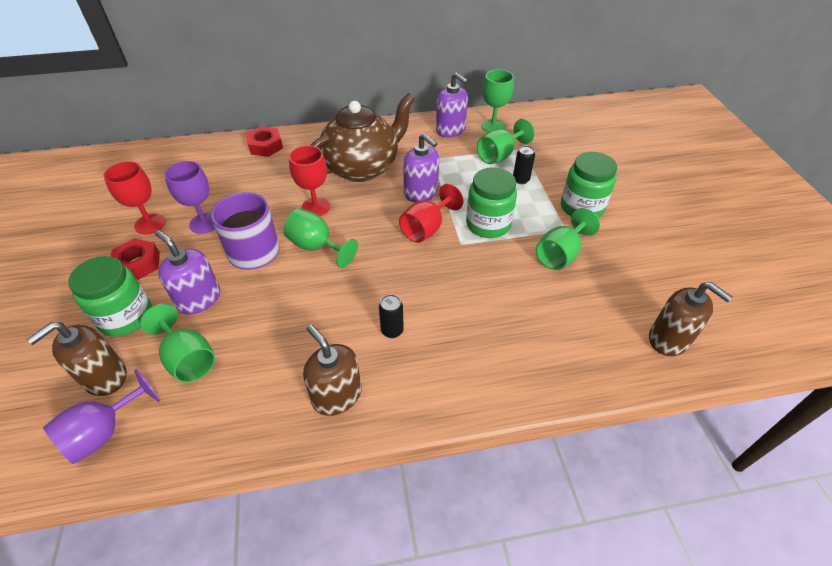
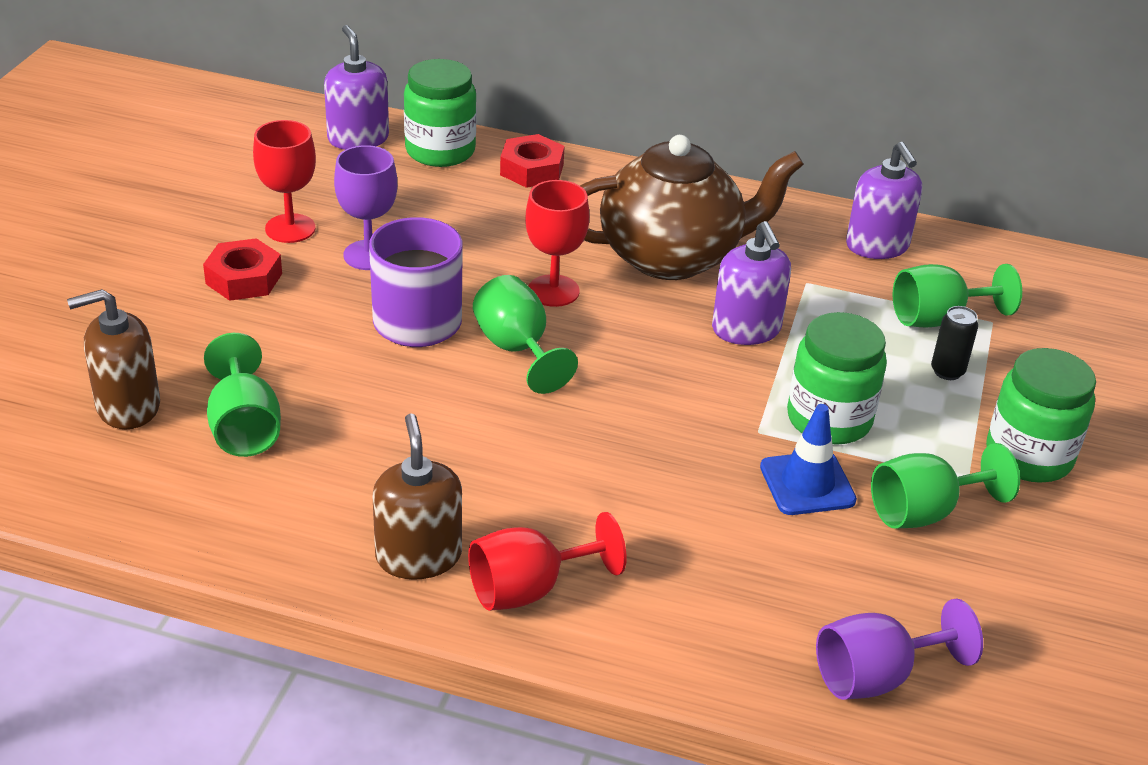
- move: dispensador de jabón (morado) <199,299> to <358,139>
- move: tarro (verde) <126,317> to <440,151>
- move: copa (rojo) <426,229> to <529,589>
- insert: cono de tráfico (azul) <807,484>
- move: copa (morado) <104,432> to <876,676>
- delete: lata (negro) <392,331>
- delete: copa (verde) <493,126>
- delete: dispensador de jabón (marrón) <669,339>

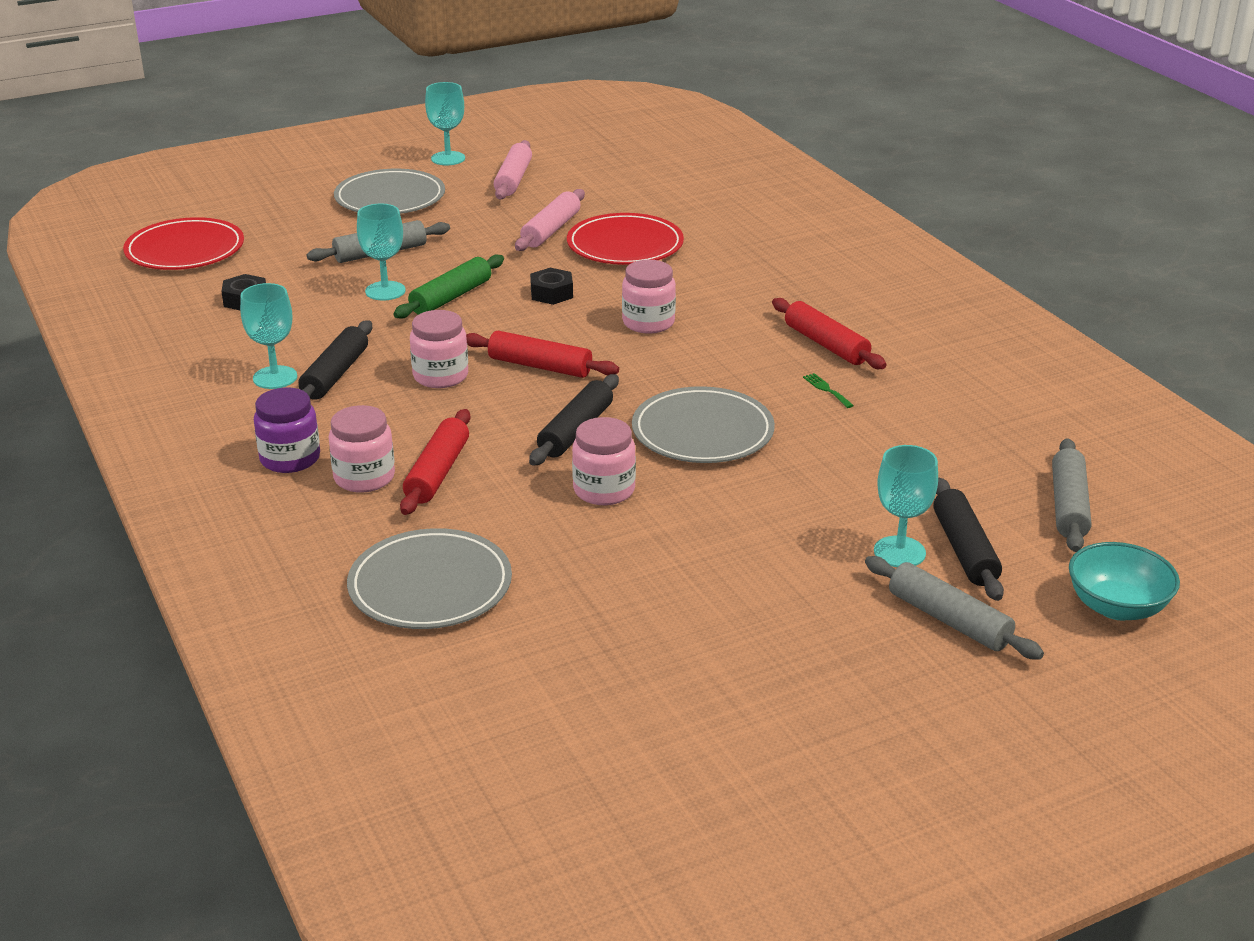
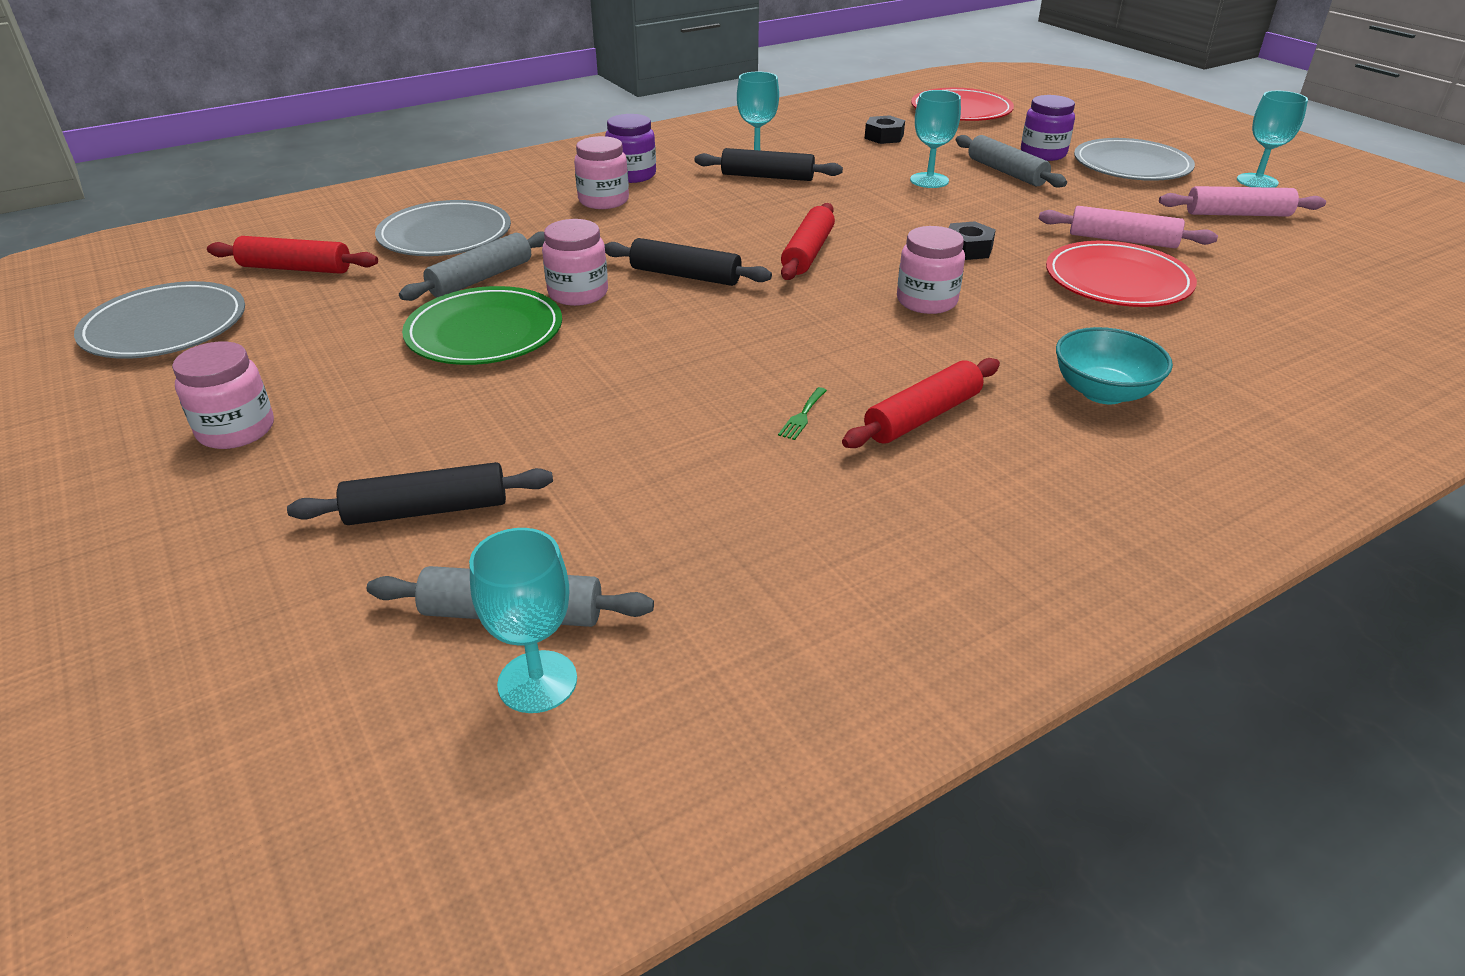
- move: plato (gris) <702,431> to <165,327>
- move: tarro (rosa) <440,376> to <236,430>
- move: rodillo (rojo) <437,473> to <295,268>
- move: rodillo (gris) <948,620> to <481,278>
- insert: plato (verde) <484,332>
- move: copa (turquesa) <899,552> to <537,682>
- rotate: tenedor (verde) <826,389> = <802,416> 150 degrees clockwise
- insert: tarro (morado) <1043,154>
- move: cuenco (turquesa) <1117,607> to <1103,392>
- delete: rodillo (verde) <451,297>

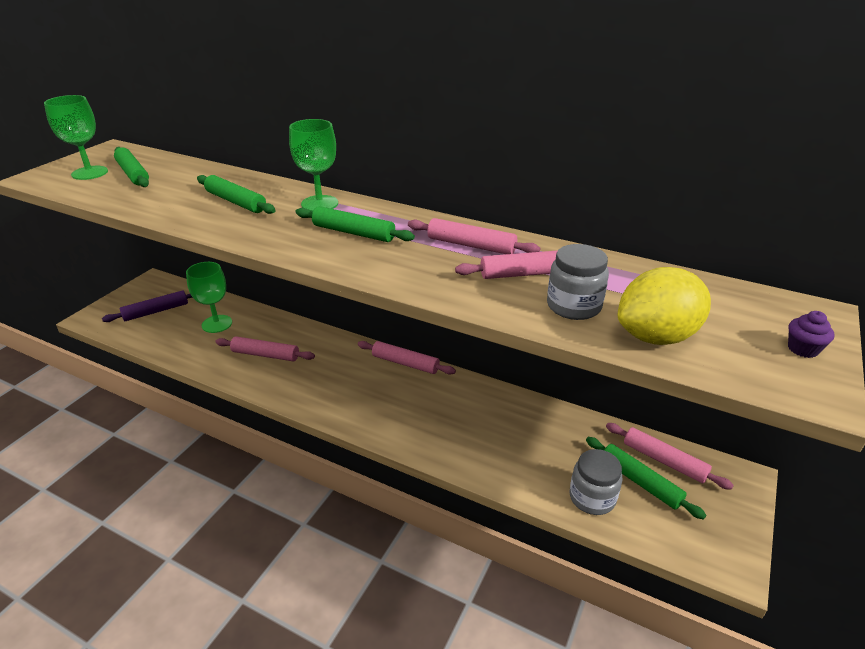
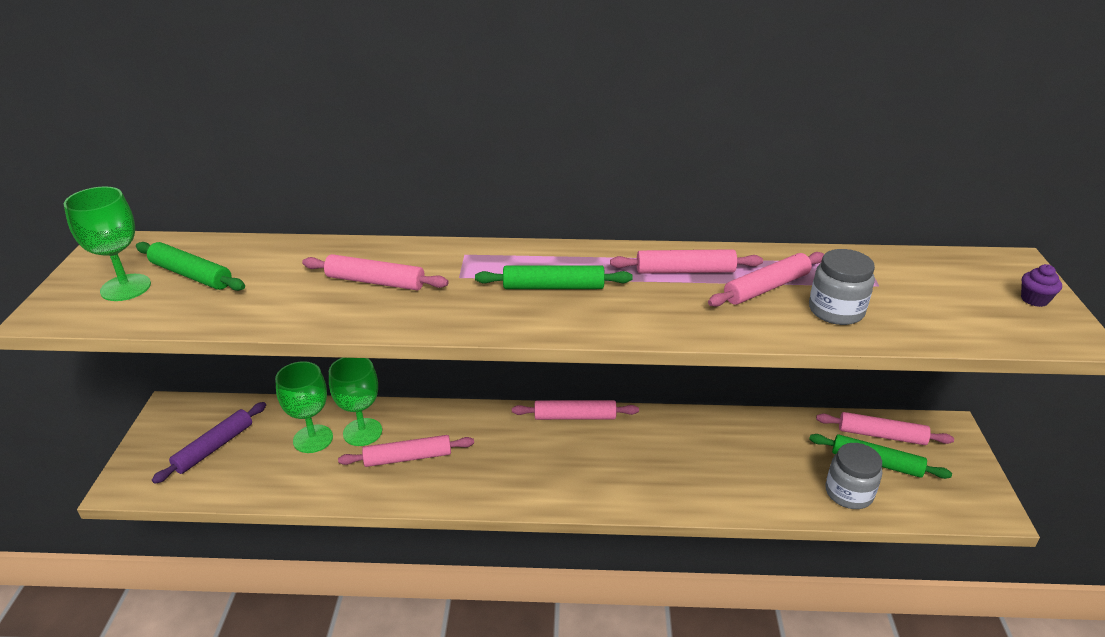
- recolor: rodillo (verde) <236,202> to rodillo (rosa) <375,281>
- move: copa (verde) <319,204> to <362,432>
- delete: limón (amarillo) <656,336>

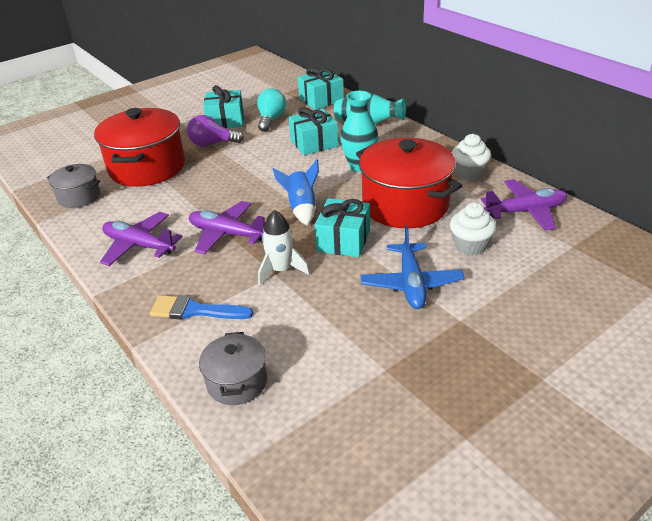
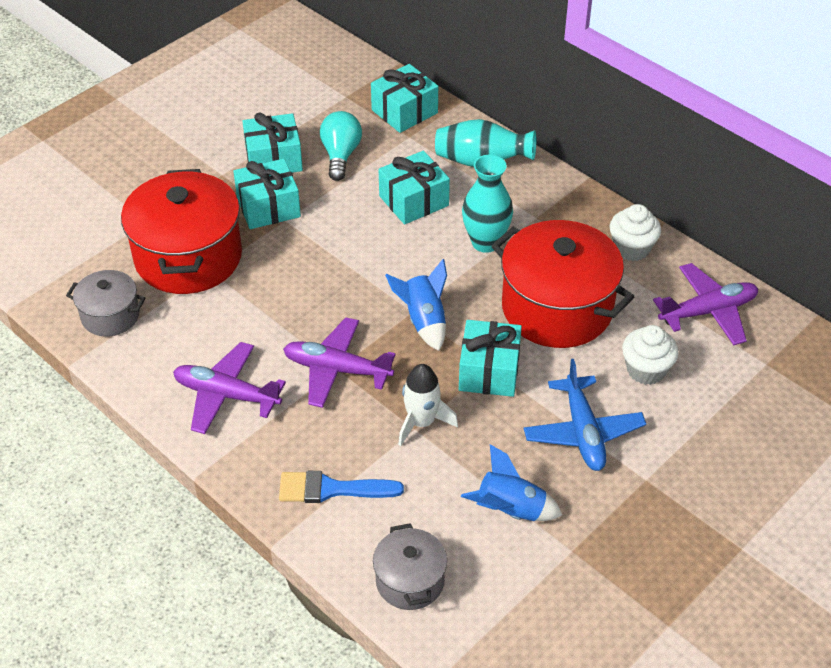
- replace: bombilla (morado) <212,144> to regalo (turquesa) <268,207>
- insert: cohete (azul) <510,510>

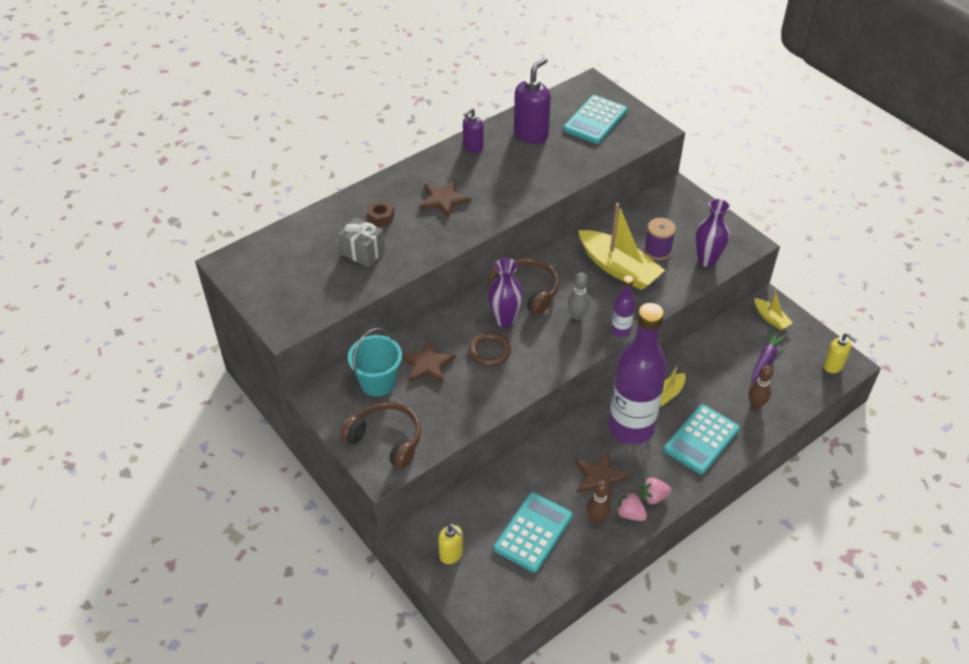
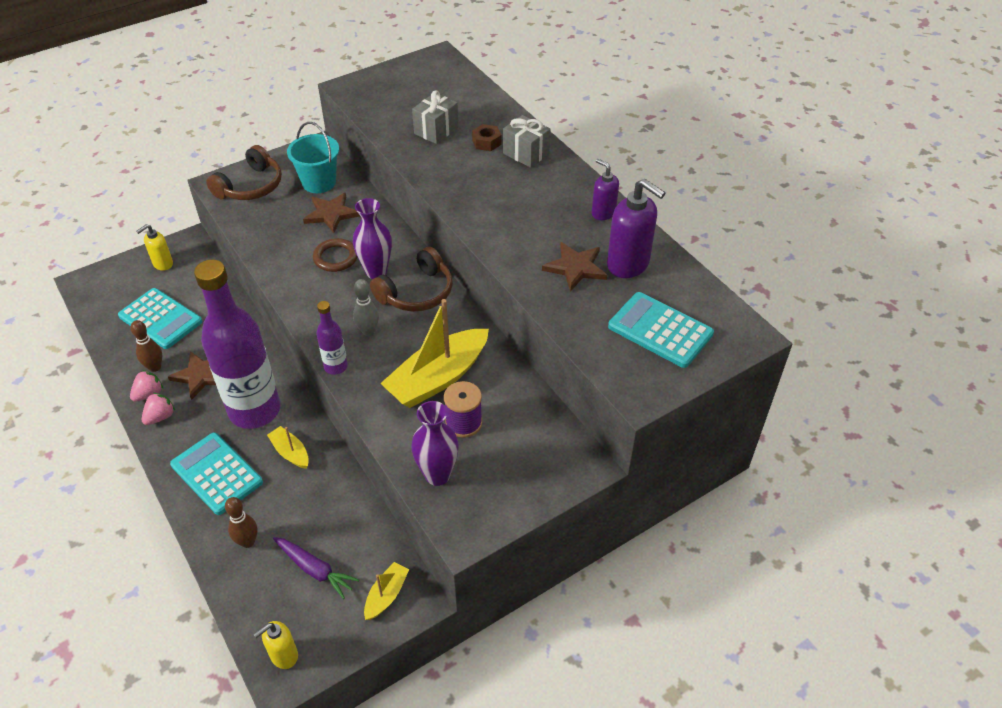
- rotate: fresa (rosa) <653,497> = <160,417> 45 degrees clockwise
- rotate: barco (amarillo) <771,318> = <386,595> 150 degrees clockwise
- insert: regalo (gris) <526,153>
- move: estrella (marrón) <443,200> to <575,268>

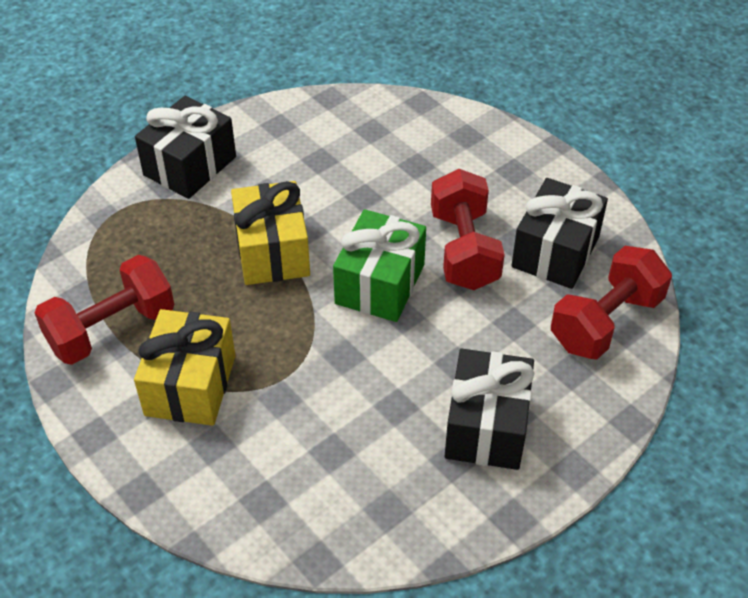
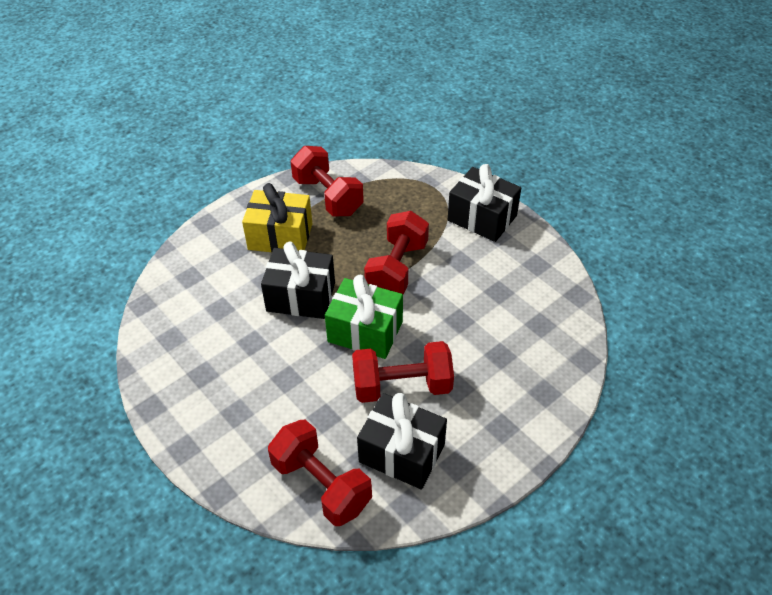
- move: regalo (negro) <486,426> to <301,297>
- replace: regalo (amarillo) <272,251> to mancuerna (rojo) <397,269>

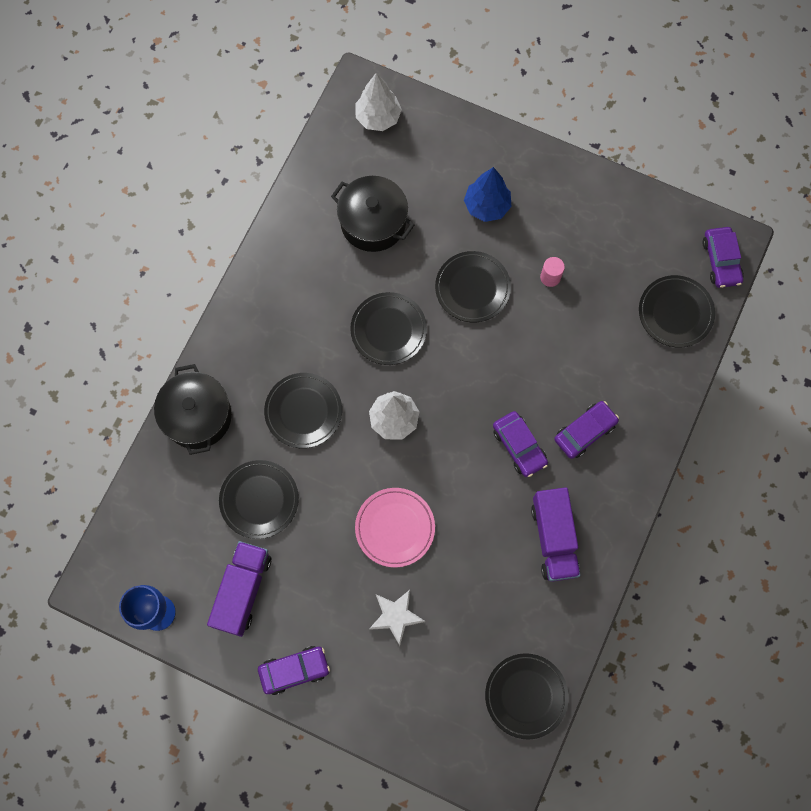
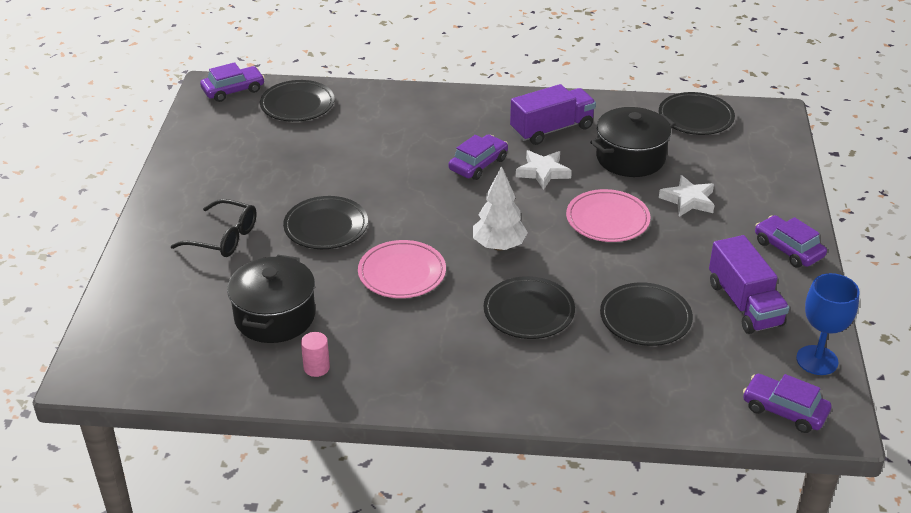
- replace: árbol (azul) <486,206> to gafas (negro) <224,238>
- move: cilindro (rosa) <550,277> to <316,368>
- recolor: plato (negro) <388,330> to plato (rosa) <402,273>
- insert: estrella (blanco) <543,172>
- move: olla (negro) <197,416> to <630,158>
- rotate: camión (morado) <243,590> = <744,304> 105 degrees counterclockwise
- move: coche (morado) <585,432> to <784,410>
- delete: árbol (blanco) <378,118>

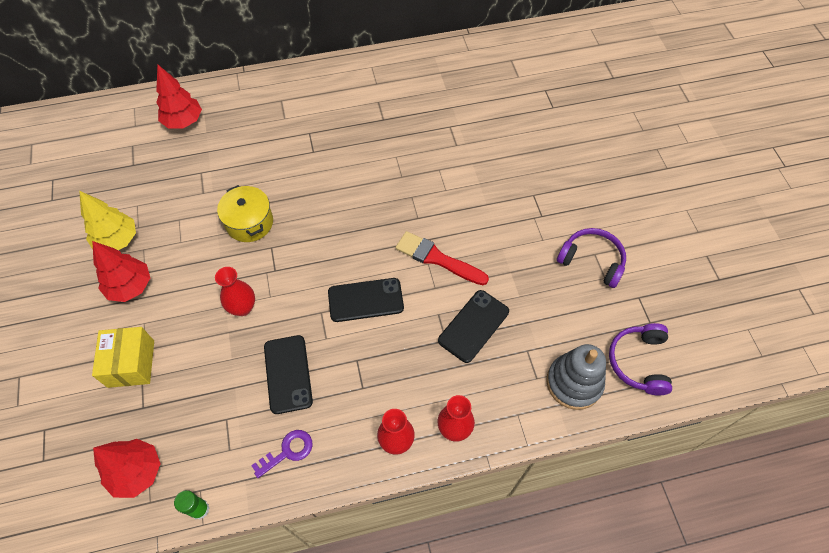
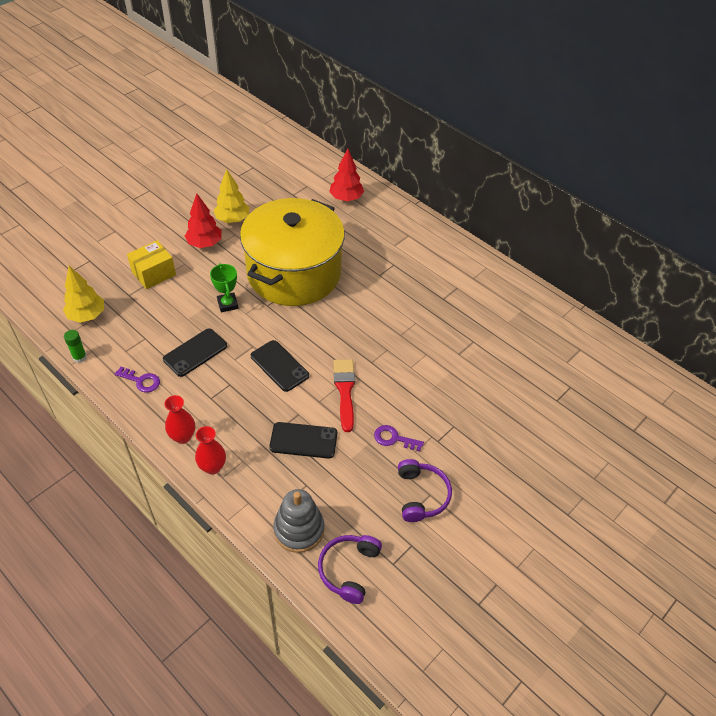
- recolor: árbol (rojo) <137,472> to árbol (amarillo) <87,315>
- replace: florero (rojo) <243,308> to trofeo (verde) <227,304>
- resize: olla (amarillo) <249,222> = <294,273> x2.46
- rotate: auriculares (morado) <638,362> = <349,570> 45 degrees counterclockwise
- insert: llave (morado) <394,438>

